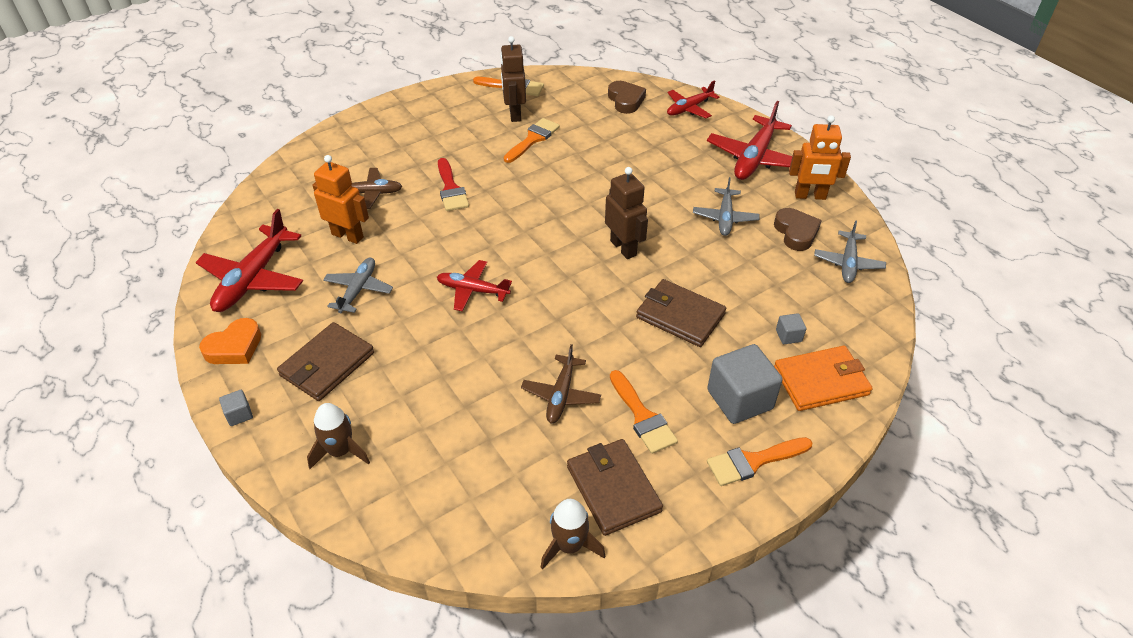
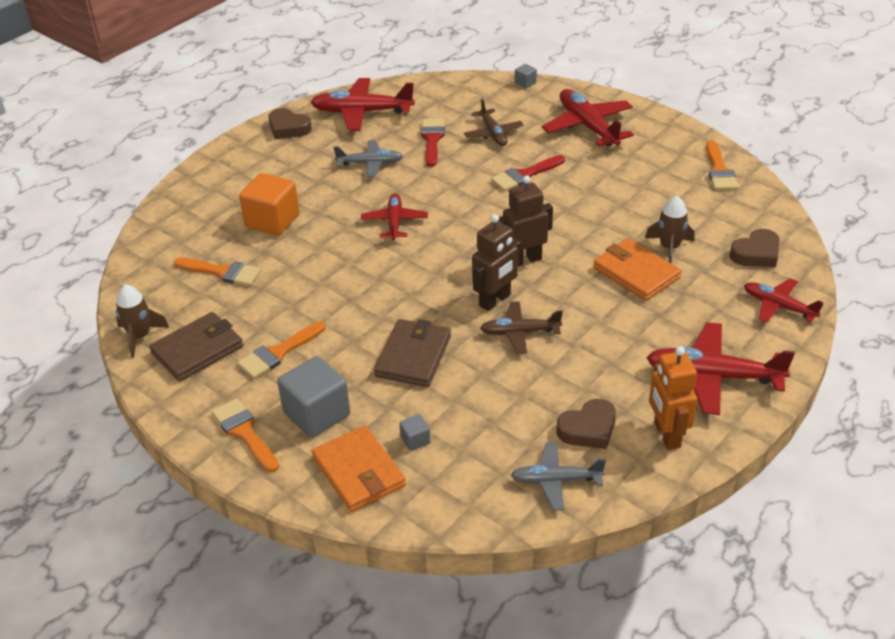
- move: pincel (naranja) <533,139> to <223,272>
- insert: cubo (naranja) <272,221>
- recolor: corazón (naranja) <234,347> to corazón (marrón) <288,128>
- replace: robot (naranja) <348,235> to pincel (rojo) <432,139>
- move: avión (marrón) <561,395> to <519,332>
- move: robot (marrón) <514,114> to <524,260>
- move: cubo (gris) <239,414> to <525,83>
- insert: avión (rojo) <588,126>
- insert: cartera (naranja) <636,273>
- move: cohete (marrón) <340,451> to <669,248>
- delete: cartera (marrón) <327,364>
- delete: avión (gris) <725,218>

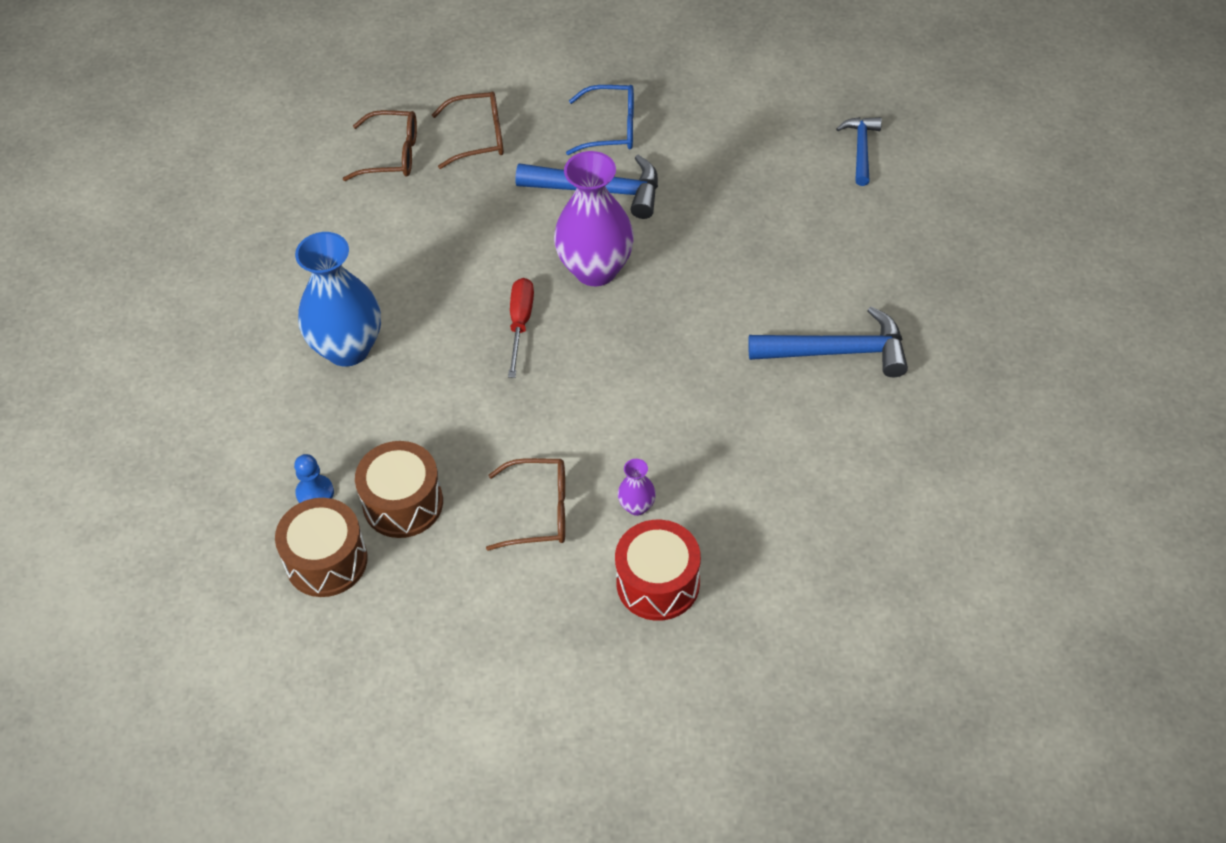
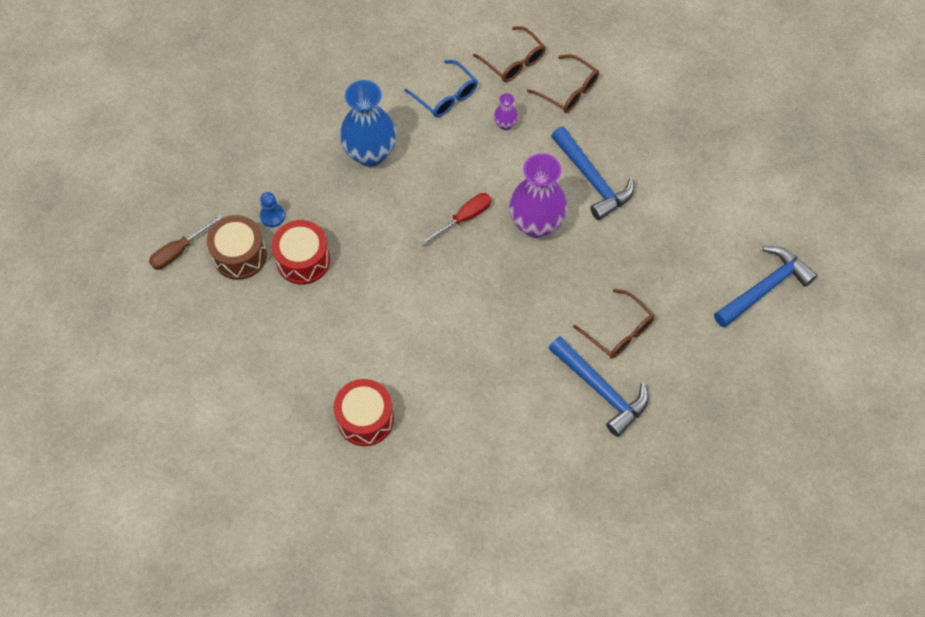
- insert: destornillador (marrón) <179,251>
- recolor: tambor (marrón) <403,503> to tambor (rojo) <303,260>
- move: gafas (azul) <611,128> to <446,96>
- move: florero (morado) <637,506> to <505,124>
- move: gafas (marrón) <539,511> to <619,331>
- resize: martillo (azul) <861,149> = <764,288> x1.63

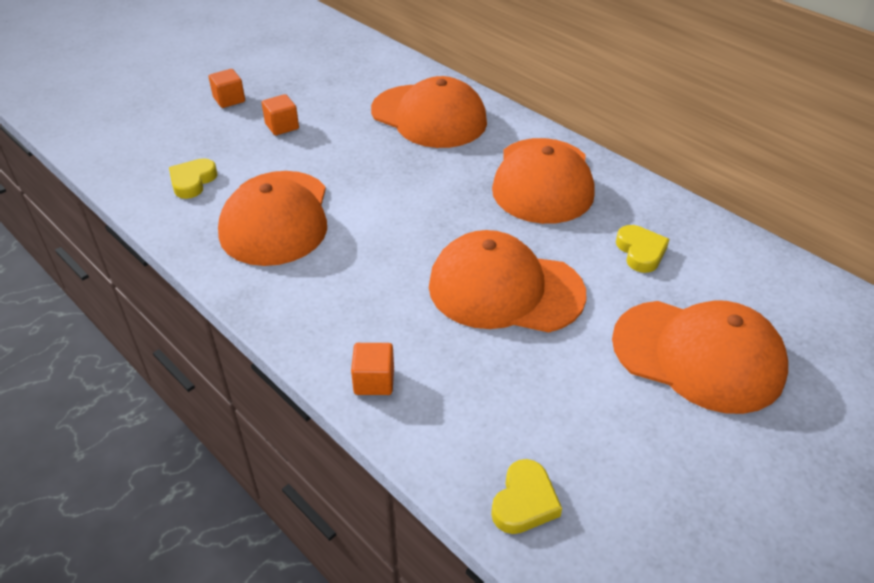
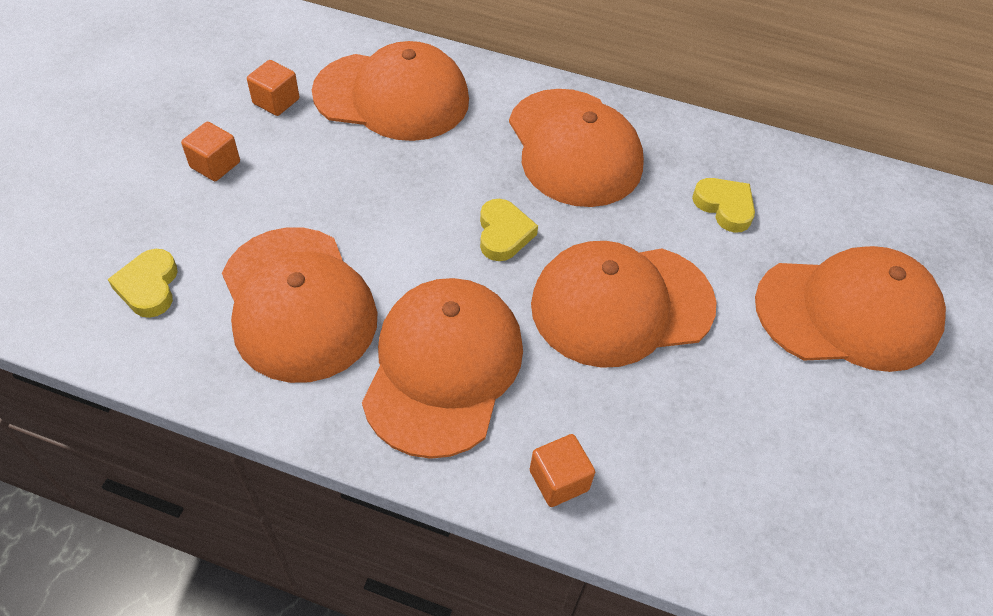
- move: cubo (naranja) <229,100> to <276,101>
- insert: gorra (naranja) <443,368>
- move: corazón (amarillo) <524,502> to <503,234>

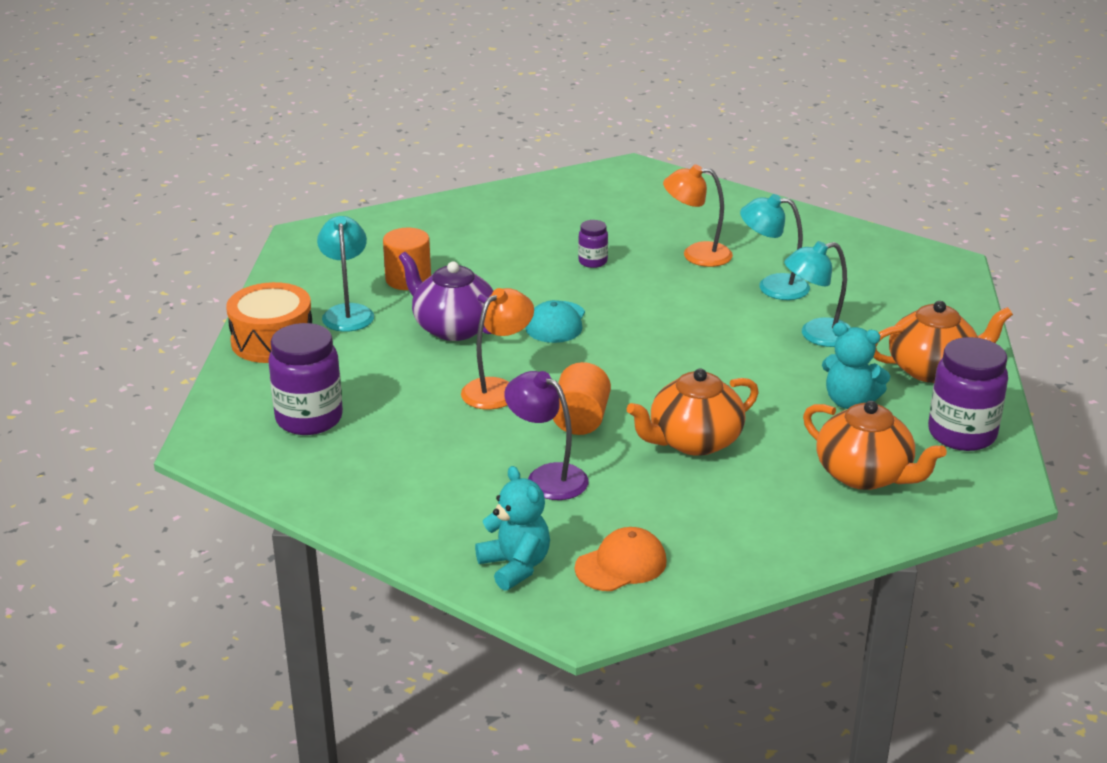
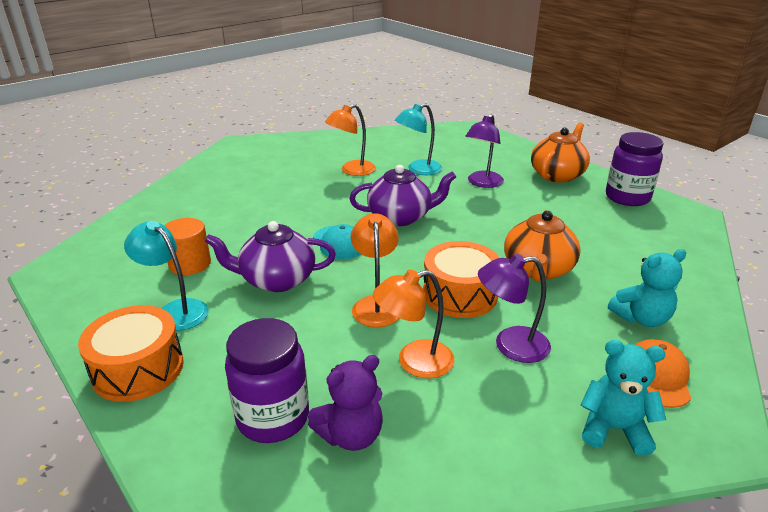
- insert: osito (morado) <351,435>
- insert: tetera (morado) <400,217>
- insert: lámpara (naranja) <414,362>
- replace: cilindro (naranja) <580,420> to tambor (naranja) <460,294>
- recolor: lámpara (turquesa) <816,335> to lámpara (morado) <482,183>
- move: osito (turquesa) <850,401> to <641,318>
- delete: tarro (morado) <592,262>
- delete: tetera (naranja) <864,475>

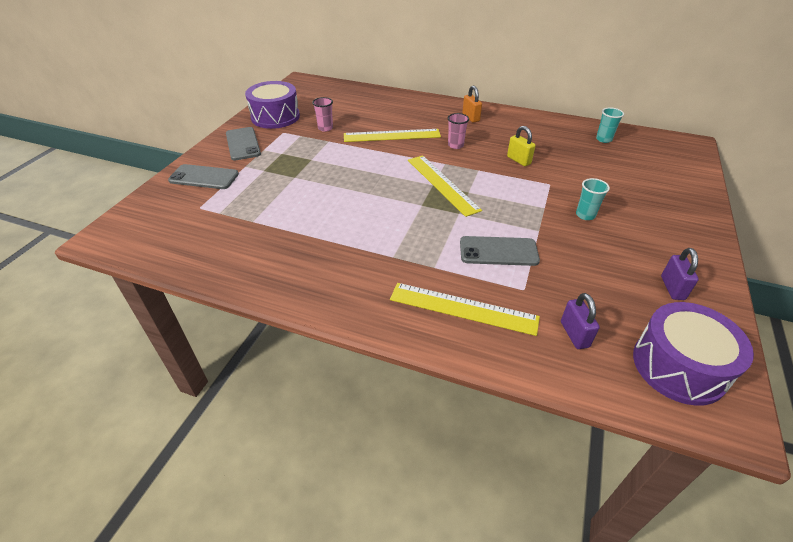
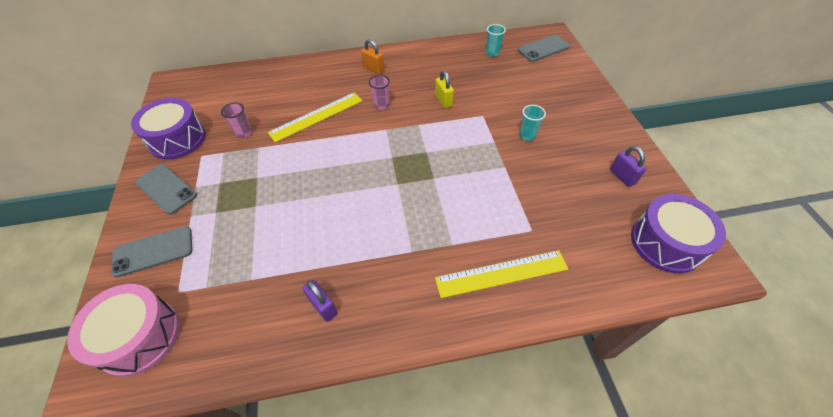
- insert: tambor (rosa) <139,336>
- move: candado (morado) <574,334> to <323,306>
- rotate: candado (amarillo) <518,160> = <443,100> 45 degrees clockwise
- move: móvil (gris) <498,251> to <543,48>
- delete: regla (amarillo) <442,184>

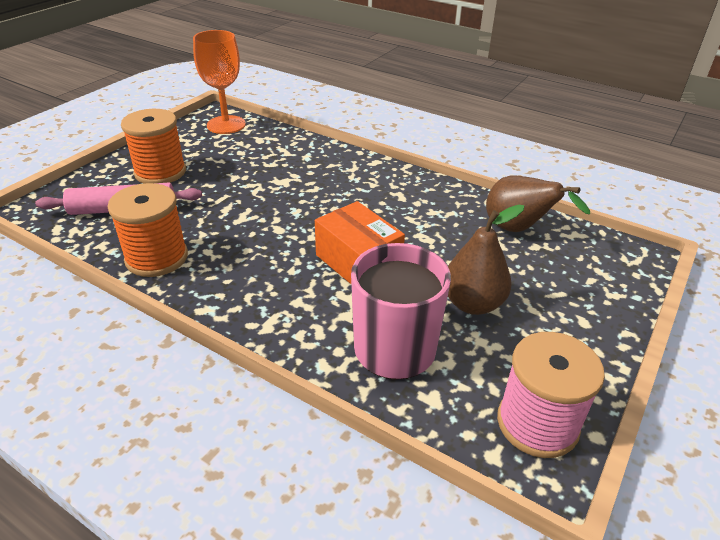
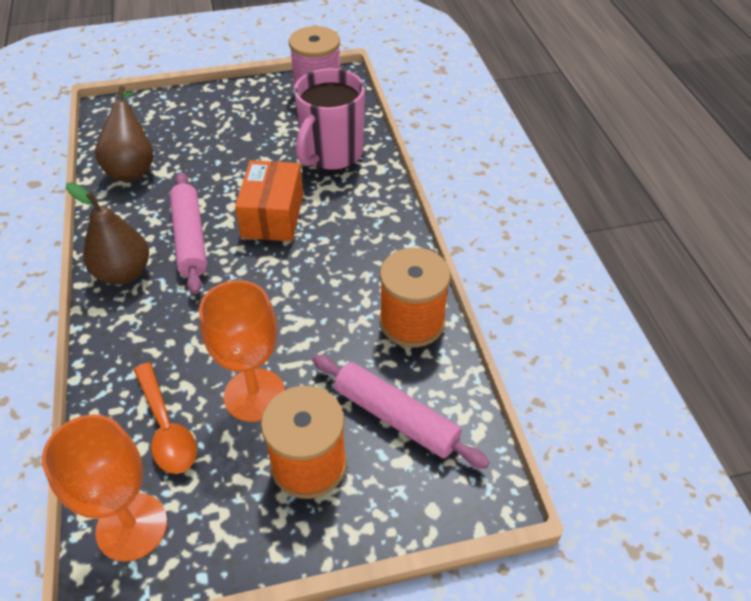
- move: pera (marrón) <473,303> to <123,273>
- insert: cuchara (naranja) <166,428>
- insert: rodillo (rosa) <190,238>
- insert: copa (naranja) <254,395>

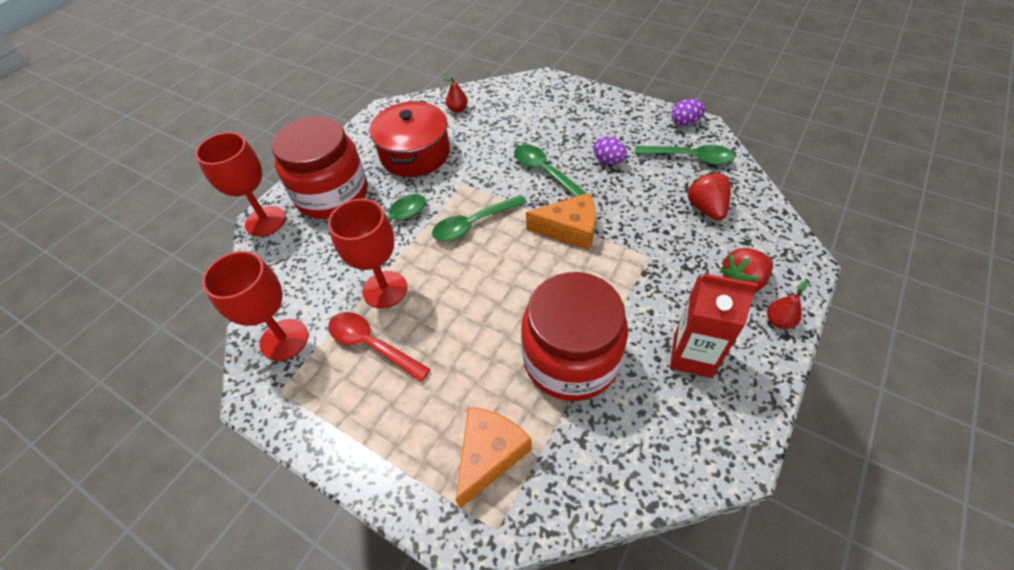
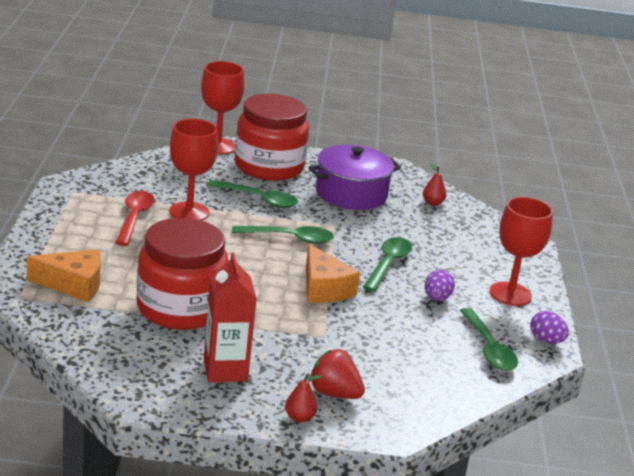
- rotate: cuchara (verde) <473,224> = <290,238> 150 degrees clockwise
- recolor: olla (rojo) <415,154> to olla (morado) <351,193>
- move: copa (rojo) <284,339> to <510,294>
- delete: fresa (rojo) <706,208>

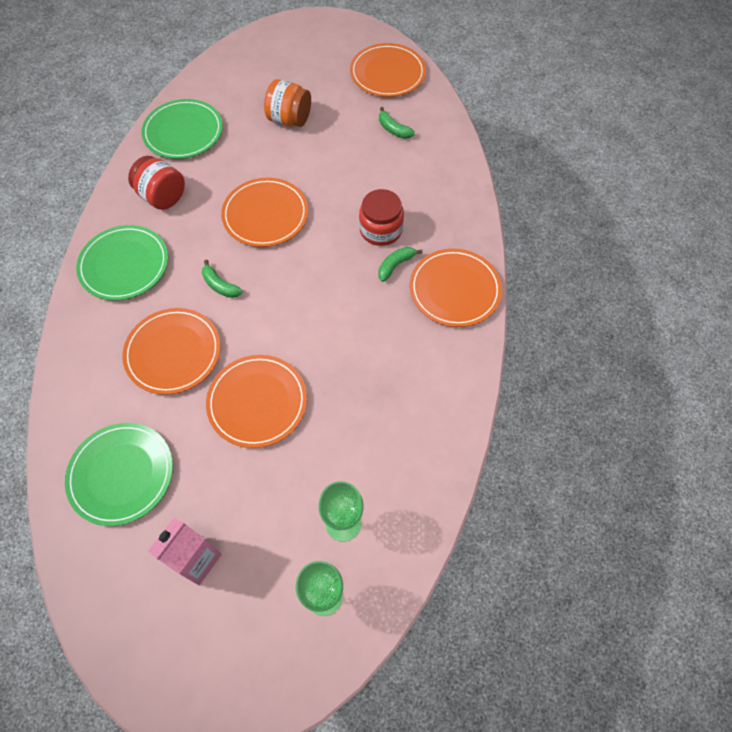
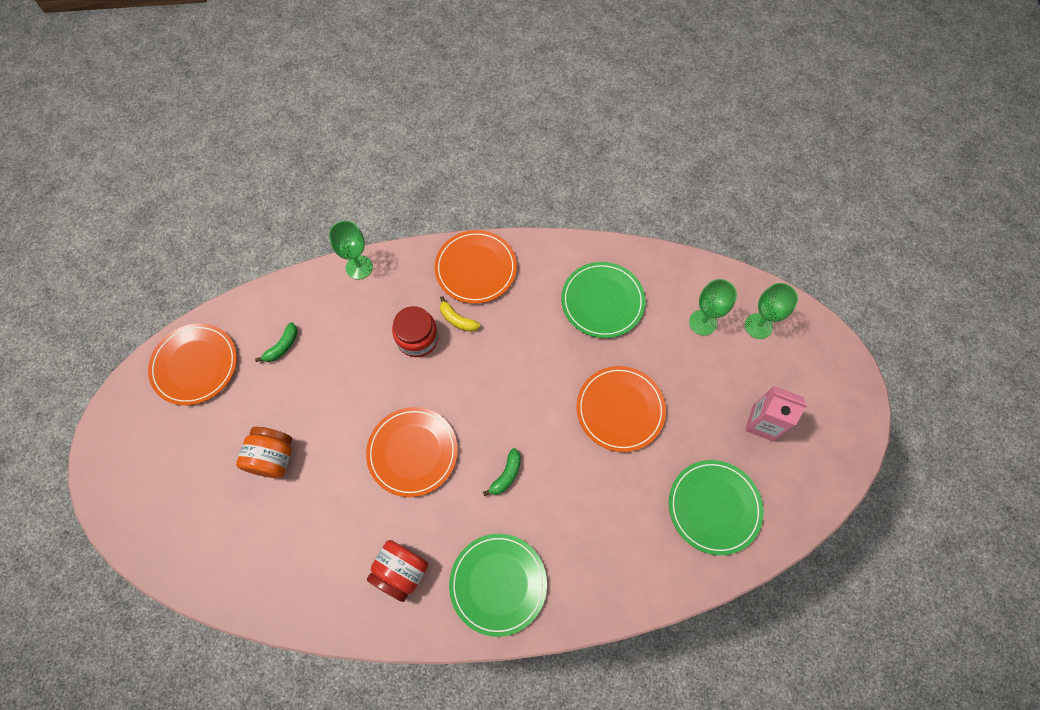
- insert: copa (verde) <359,267>
- recolor: plátano (verde) <395,265> to plátano (amarillo) <457,319>
- move: plato (verde) <183,132> to <602,301>
- delete: plato (naranja) <173,352>

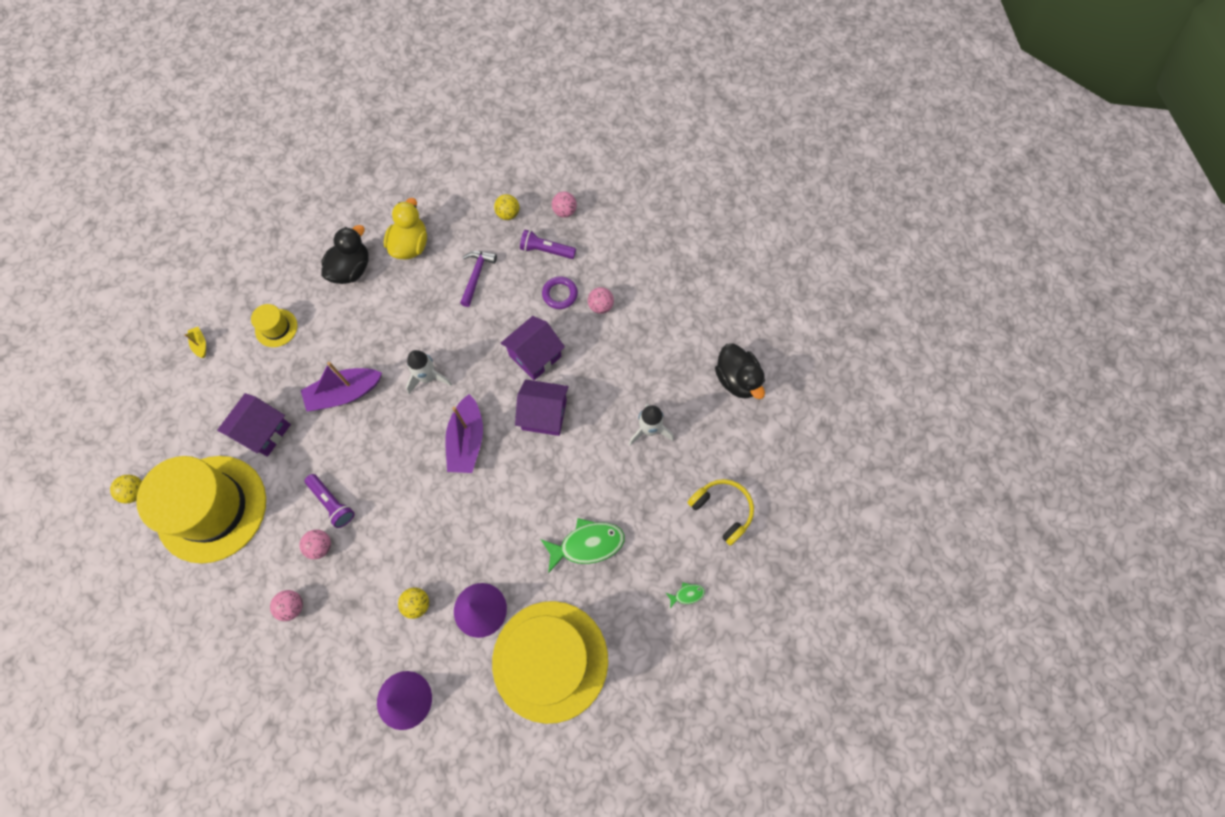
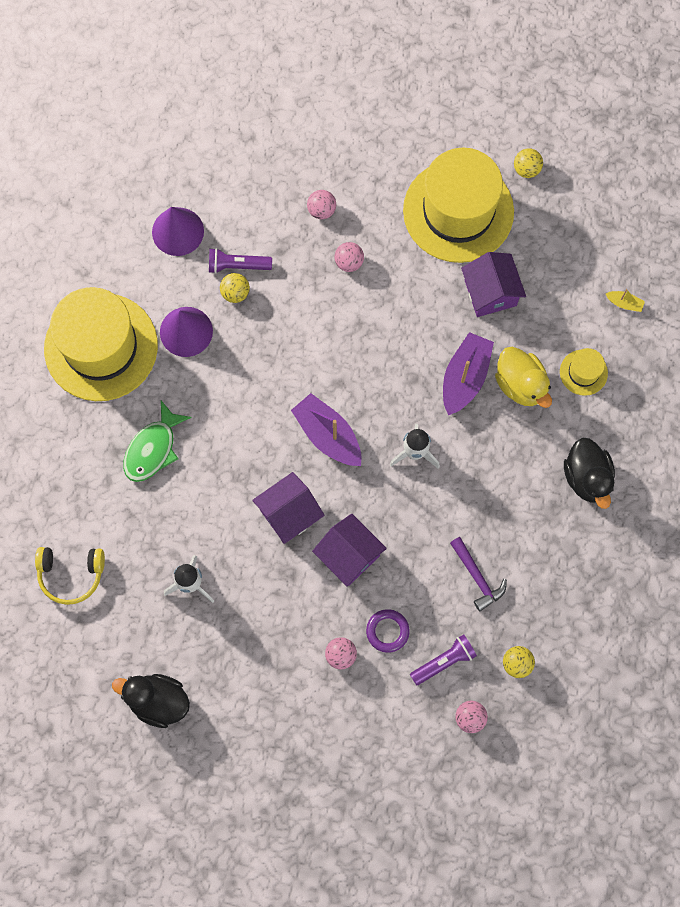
- move: lámpara de mano (morado) <332,503> to <237,265>
- rotate: casa (morado) <535,356> = <349,555> 45 degrees counterclockwise
- move: pato (amarillo) <410,245> to <521,384>
- delete: pez (verde) <687,594>

